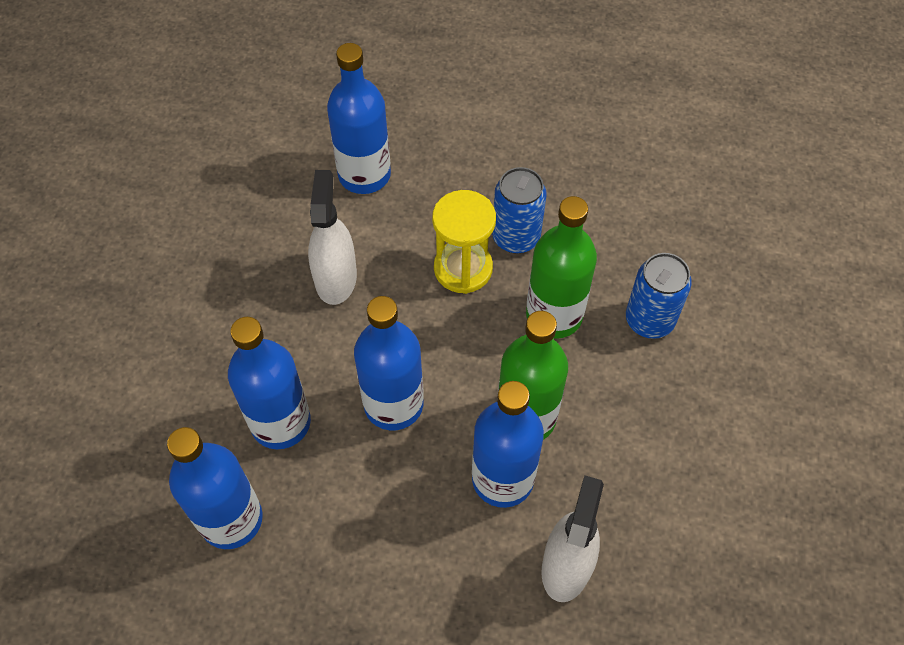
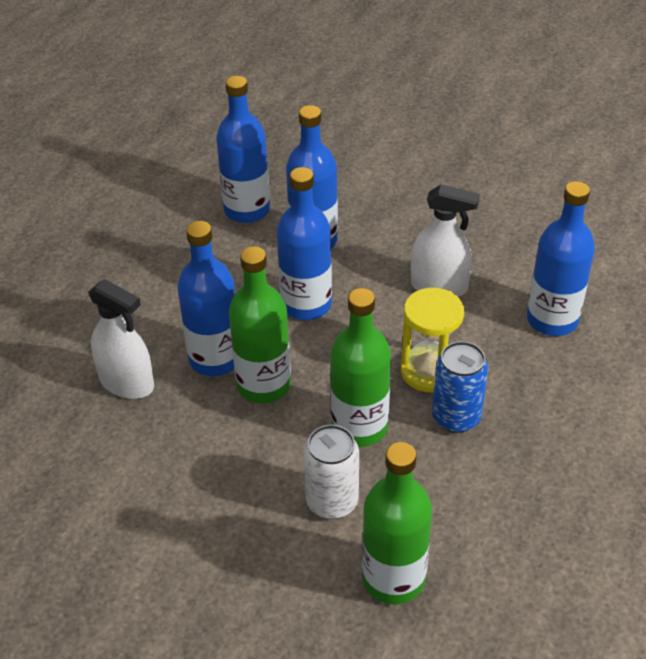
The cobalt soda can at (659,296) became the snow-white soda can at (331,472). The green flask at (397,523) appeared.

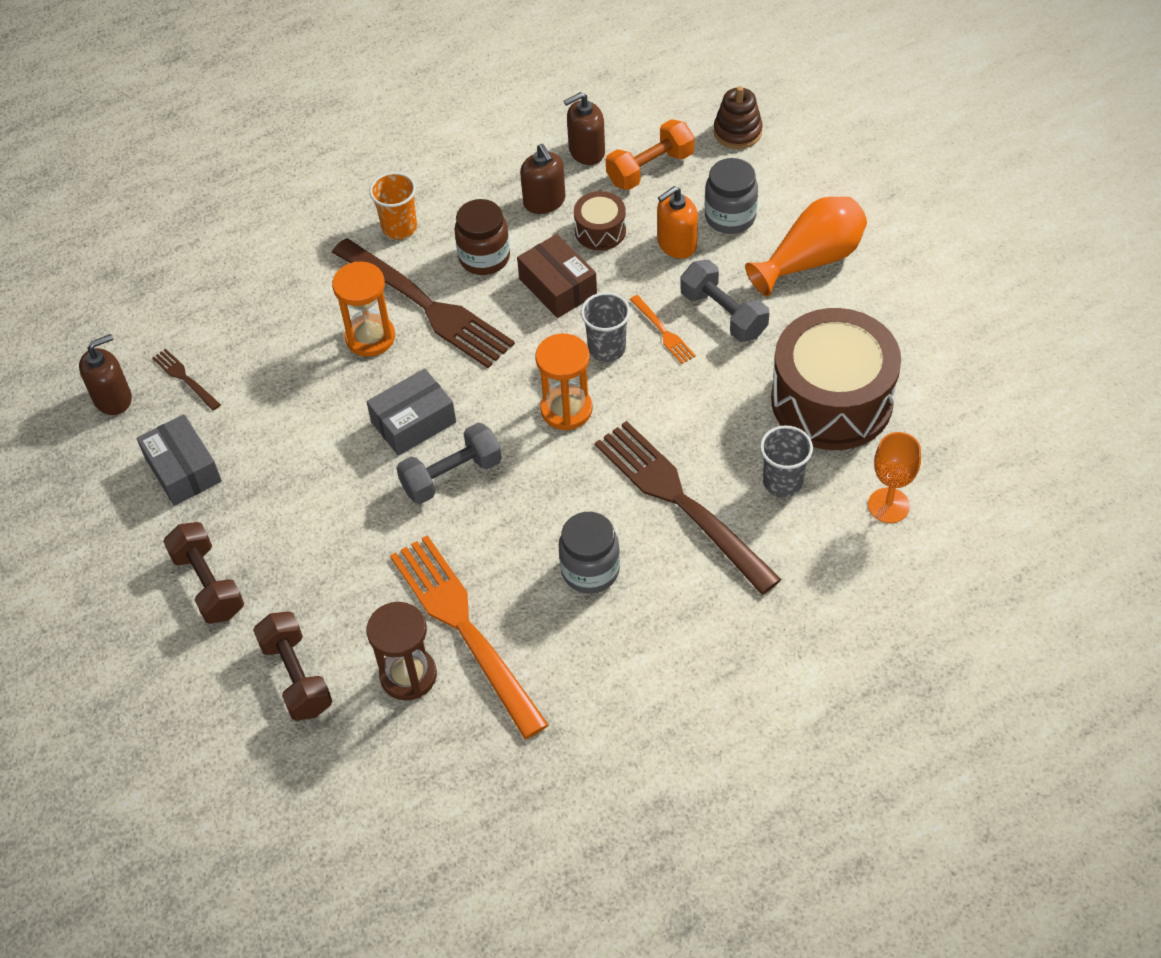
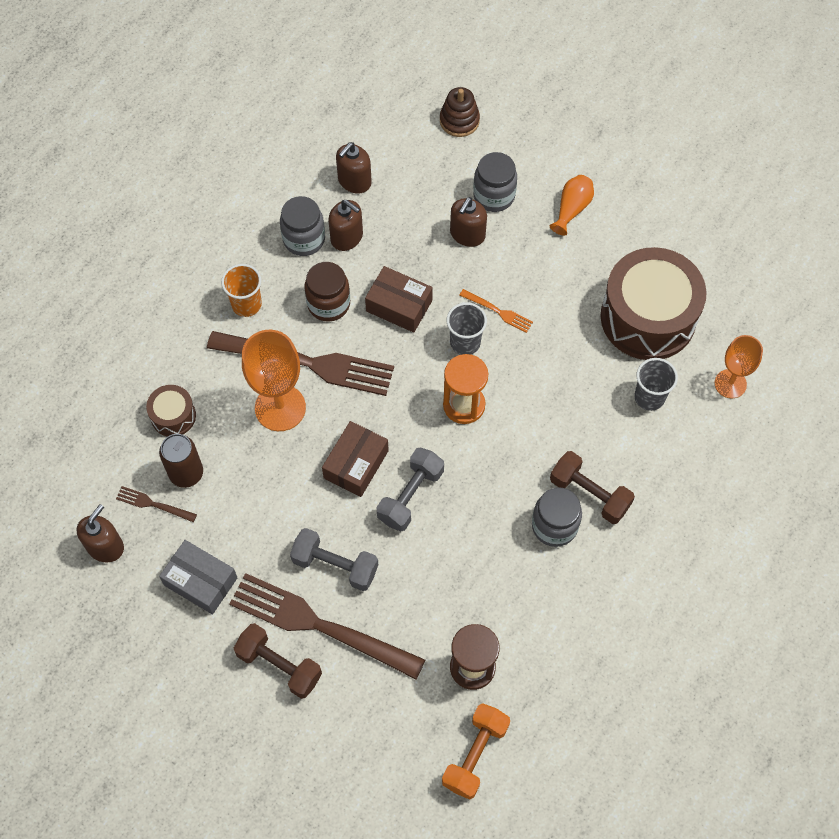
The dark brown toy drum moved from (600,221) to (171,411). The dark brown soda can at (181,461) appeared. The dark brown table fork moved from (688,508) to (327,626). The orange-coloured sand timer at (363,309) was replaced by the orange-coloured goblet at (274,380). The gray preserve jar at (302,226) appeared. The gray free weight moved from (724,301) to (334,559). The gray parcel at (411,412) became the dark brown parcel at (355,459). The orange-coloured free weight moved from (650,154) to (476,751). The orange-coloured soap pump at (677,222) became the dark brown soap pump at (468,222). The orange-coloured flower vase at (806,247) changed to 0.61 times the size. The dark brown free weight moved from (292,666) to (592,487). The orange-coloured table fork at (469,637) disappeared.

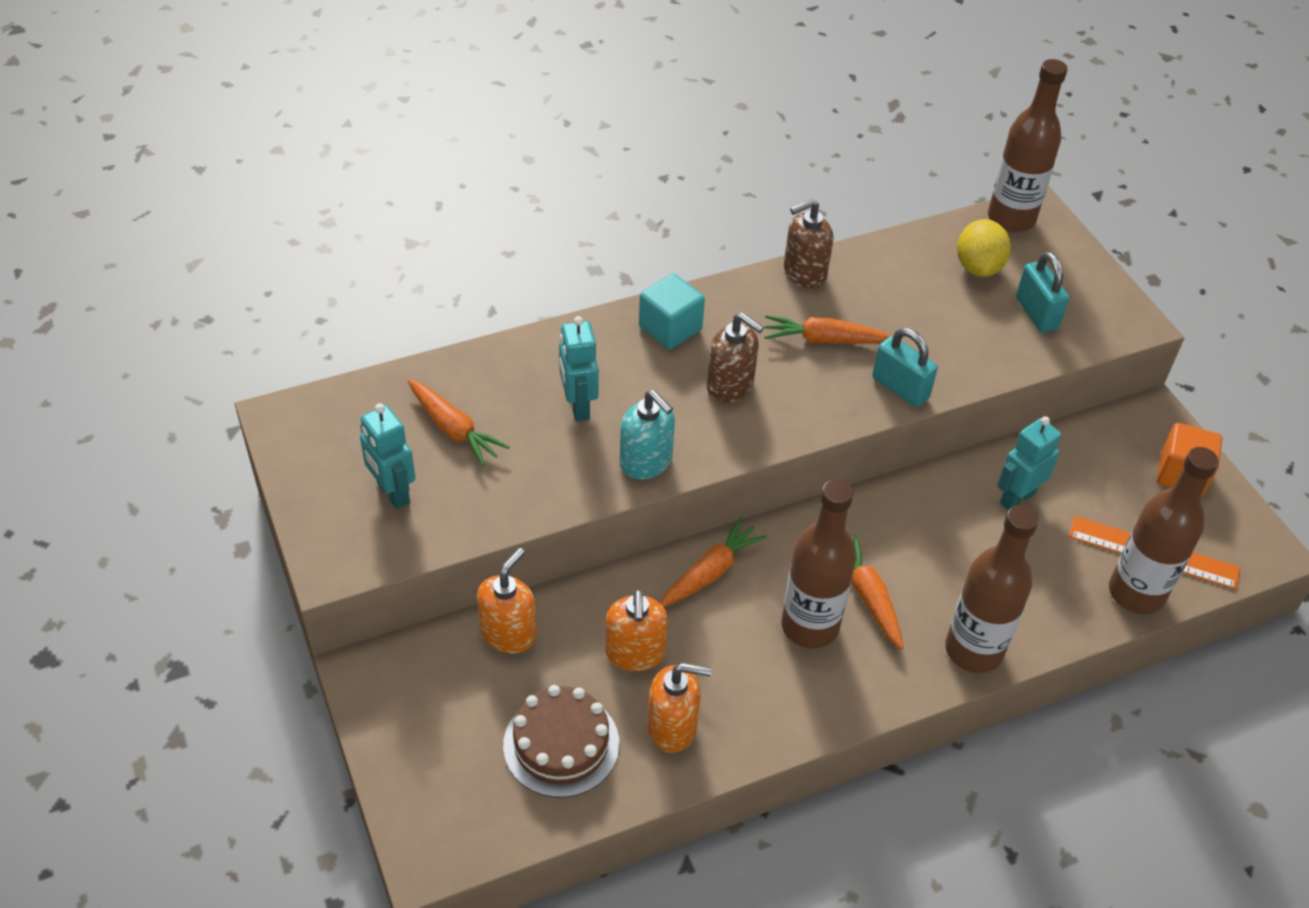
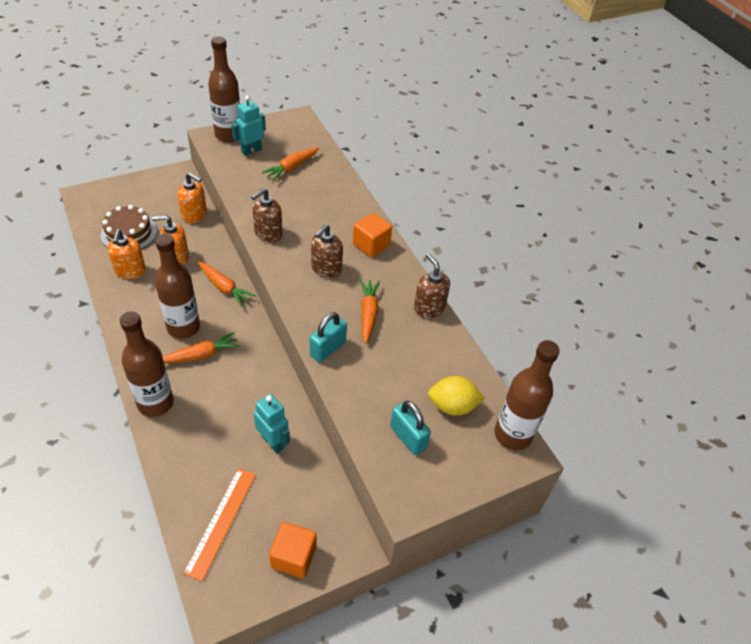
The dark brown flask moved from (1164,530) to (224,89). The aqua soap pump at (647,435) became the dark brown soap pump at (267,215). The aqua solid cube at (672,311) became the orange-coloured solid cube at (372,235). The aqua lock at (1042,292) turned 75 degrees clockwise. The aqua toy robot at (579,368) disappeared.

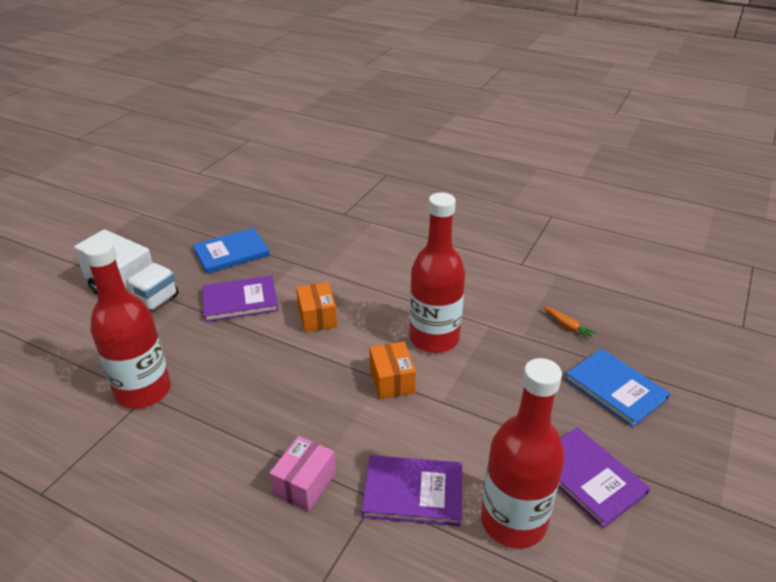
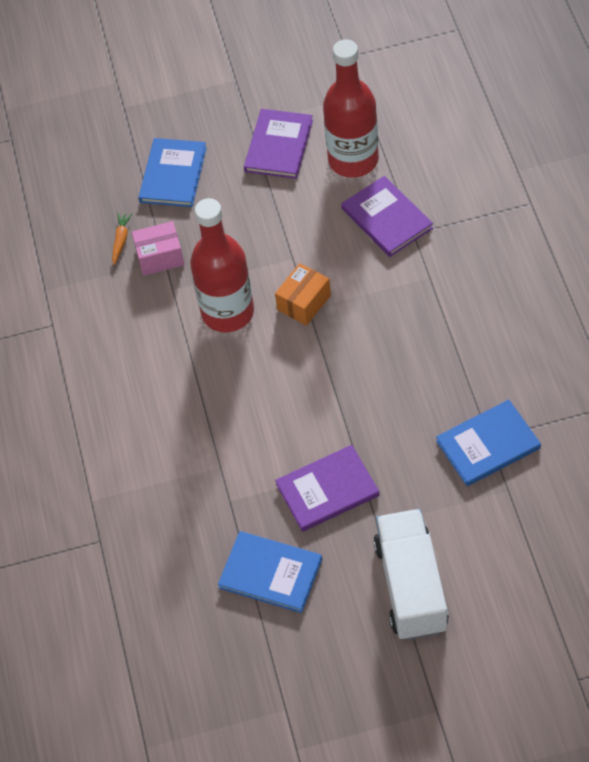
The pink parcel moved from (302,473) to (158,248). The purple hardback at (240,298) turned 60 degrees counterclockwise. The scarlet flask at (126,324) was replaced by the cobalt hardback at (488,442). The orange-coloured parcel at (316,307) disappeared.

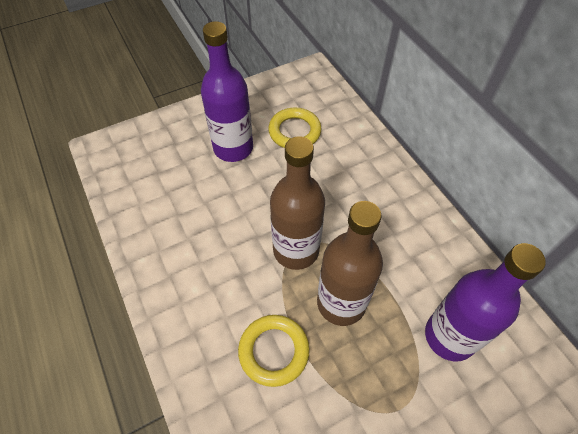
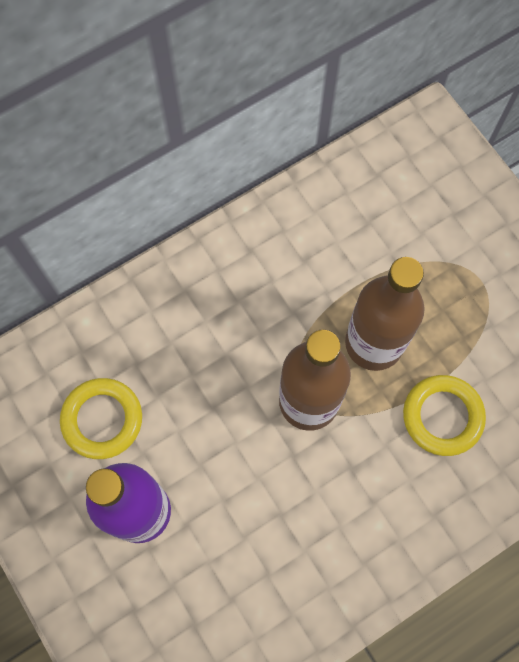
The purple flask at (485,302) disappeared.

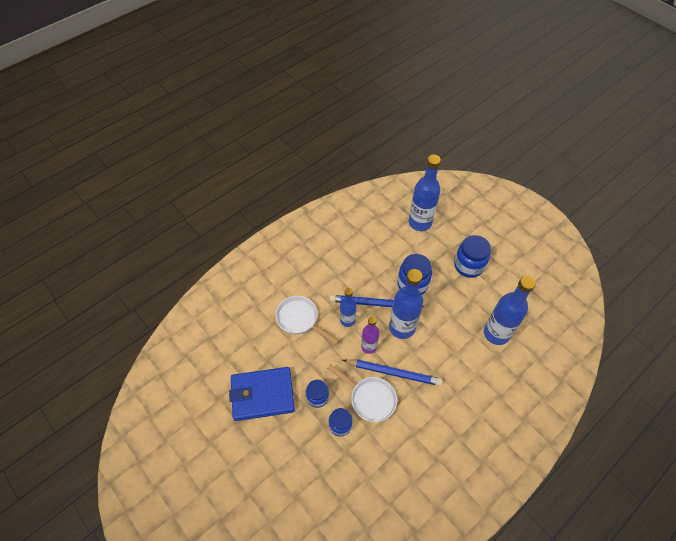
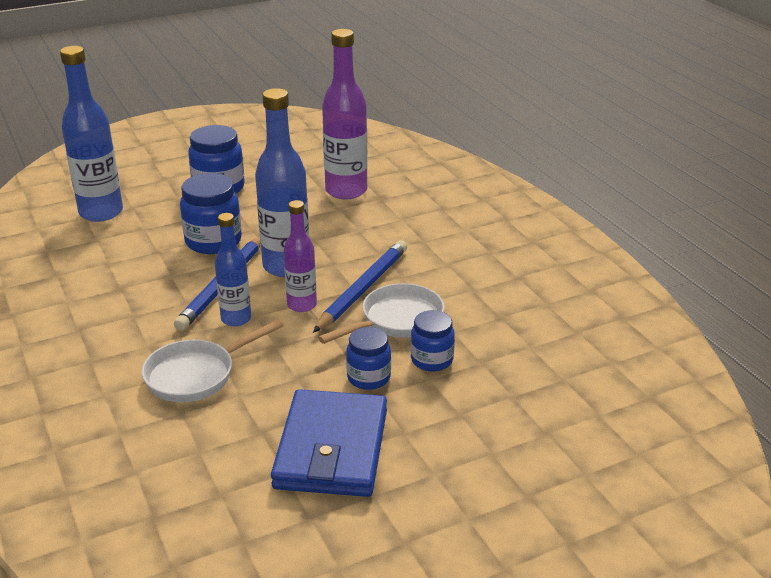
The cobalt flask at (510,310) became the purple flask at (345,114).

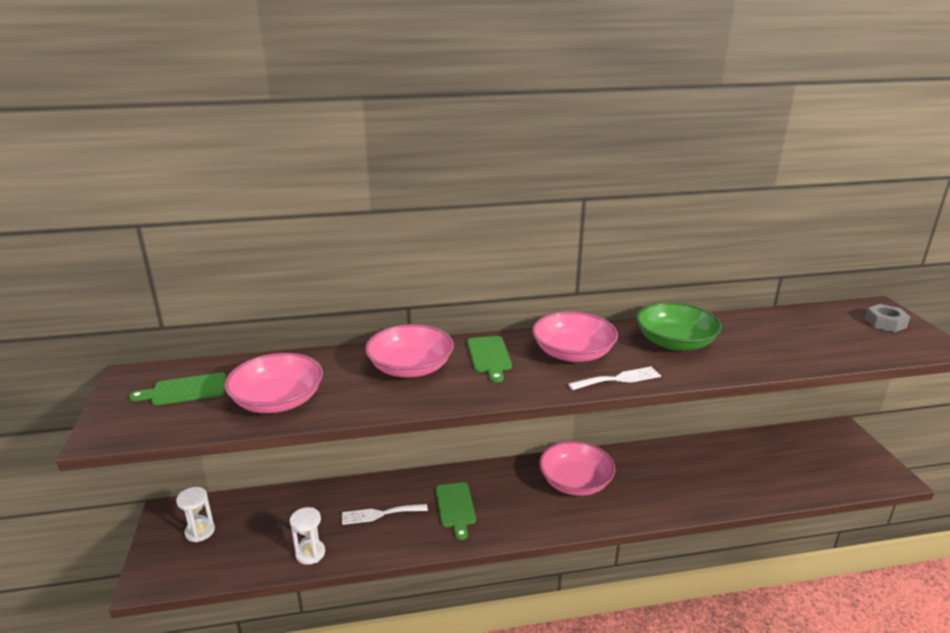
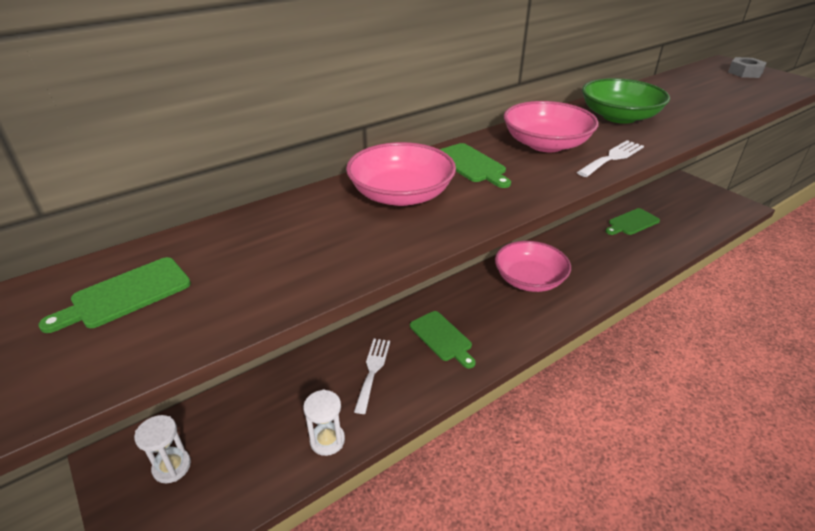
The snow-white table fork at (385,514) turned 135 degrees clockwise. The green chopping board at (632,221) appeared. The pink bowl at (274,383) disappeared.

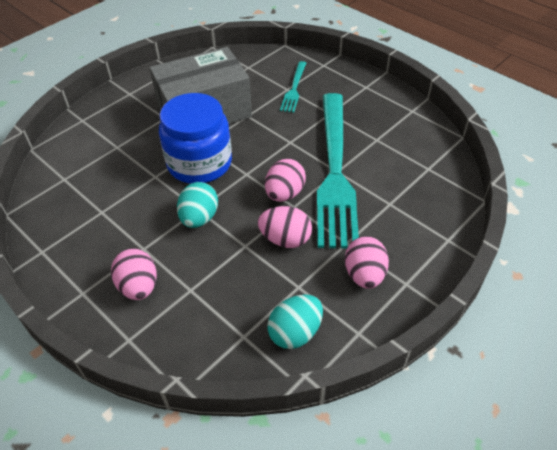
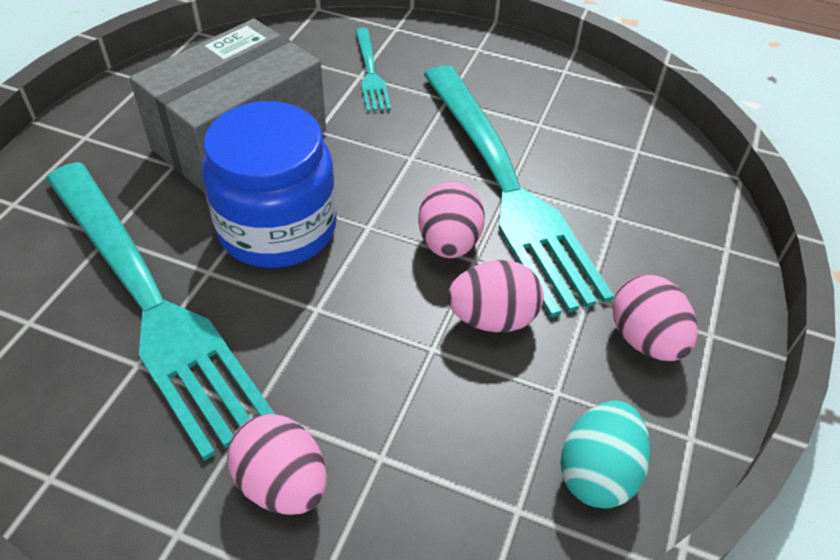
The aqua table fork at (161,311) appeared. The aqua egg at (197,205) disappeared.

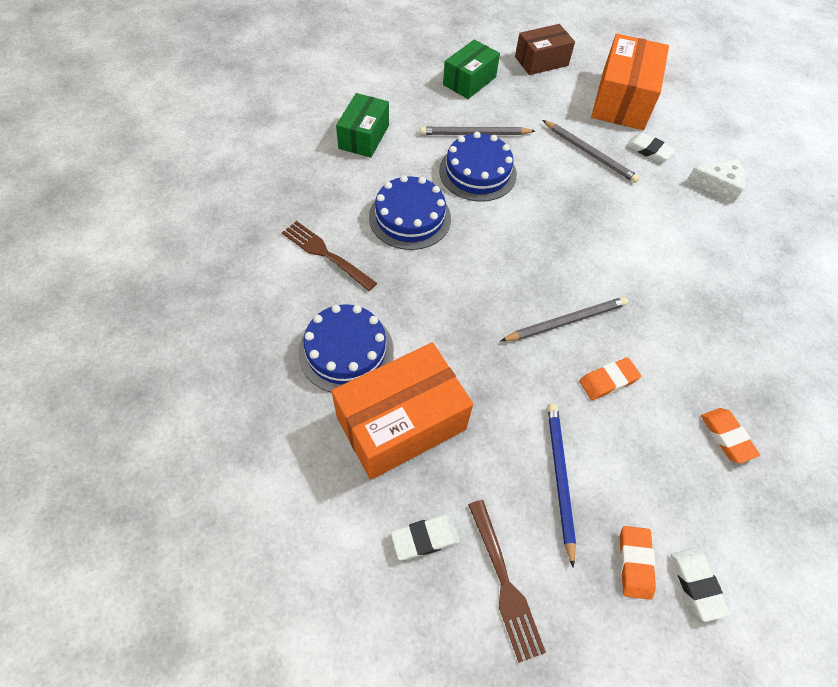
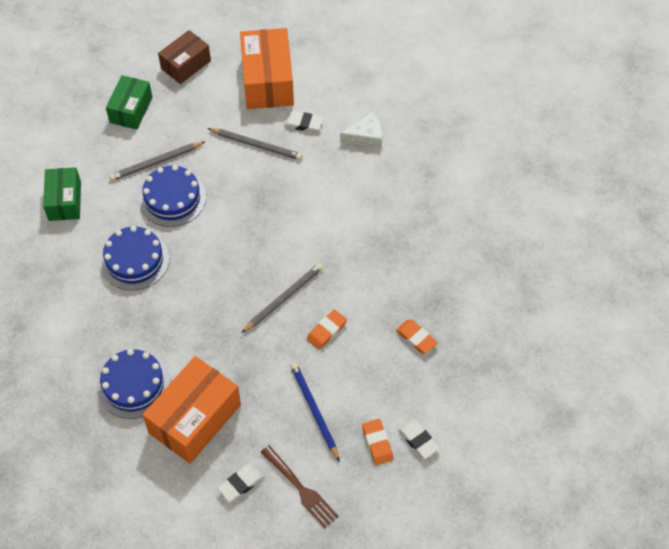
The dark brown table fork at (329,256) disappeared.

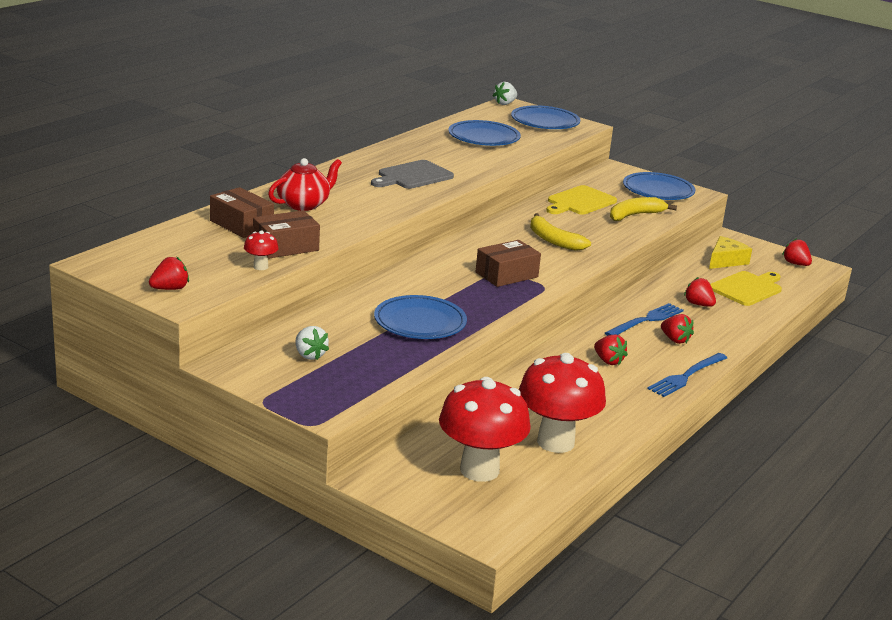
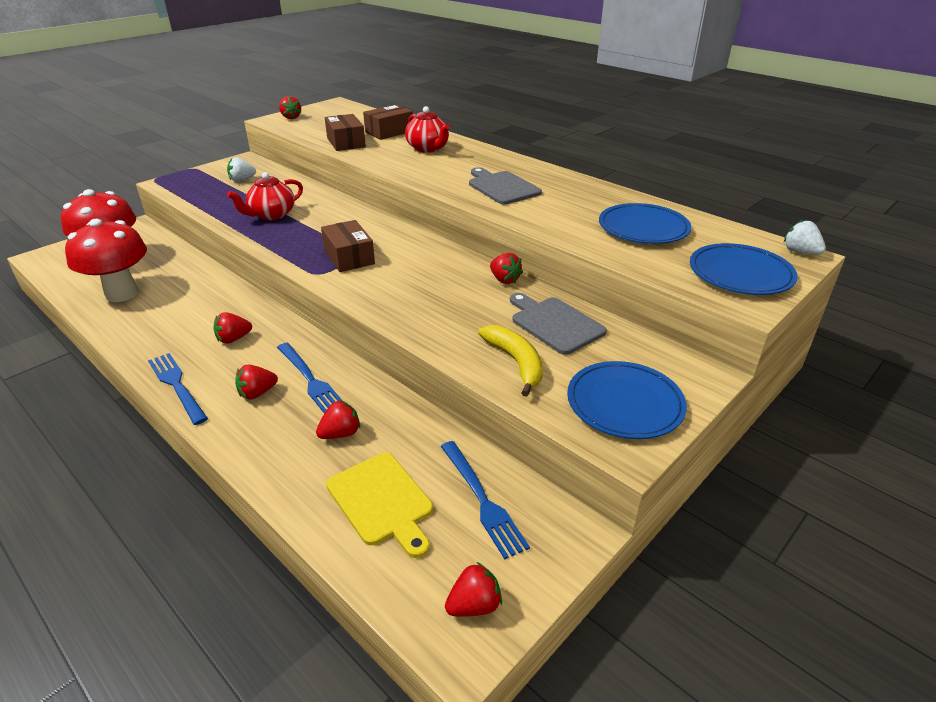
The cobalt plate at (420,317) was replaced by the scarlet tea pot at (265,196). The golden cheese at (730,252) was replaced by the cobalt table fork at (485,500). The scarlet berry at (506,268) appeared. The golden chopping board at (581,200) became the gray chopping board at (558,324). The scarlet toadstool at (261,250) disappeared. The golden banana at (560,232) disappeared.

